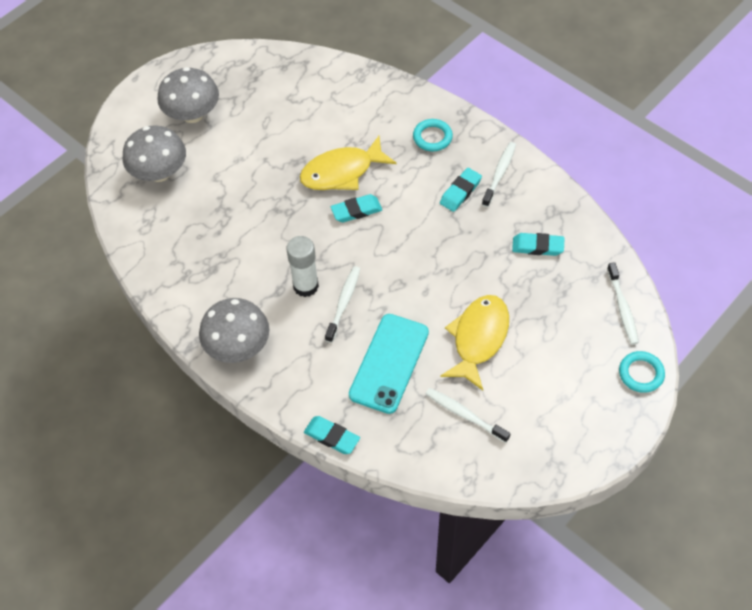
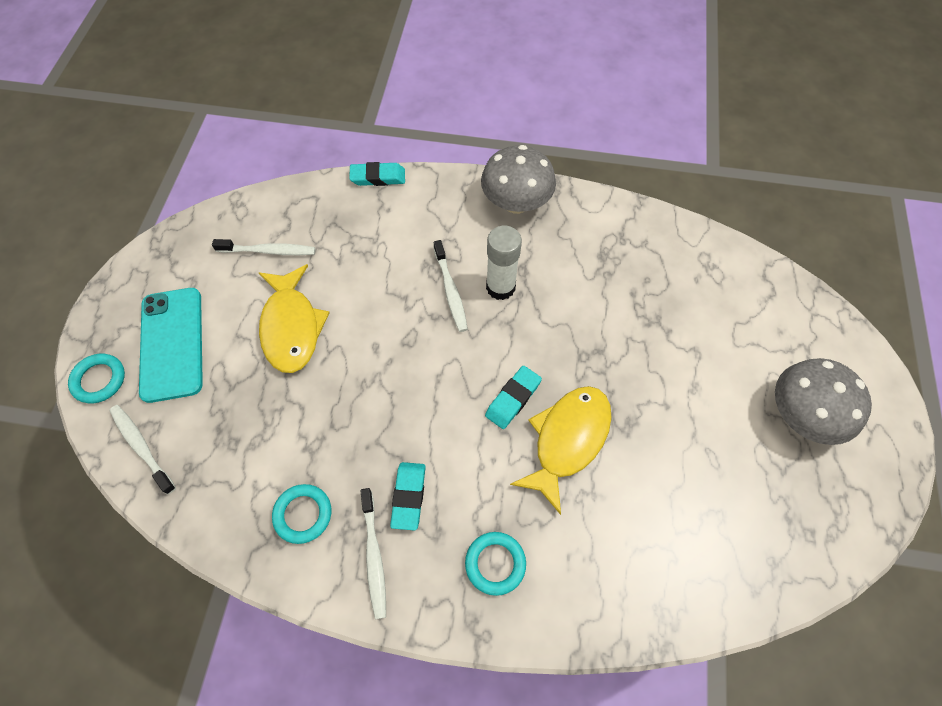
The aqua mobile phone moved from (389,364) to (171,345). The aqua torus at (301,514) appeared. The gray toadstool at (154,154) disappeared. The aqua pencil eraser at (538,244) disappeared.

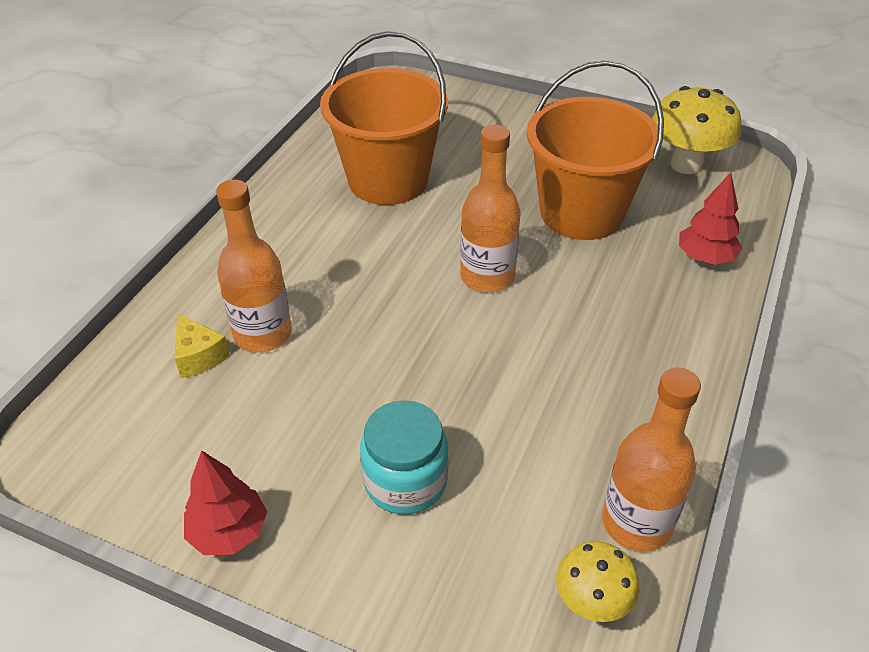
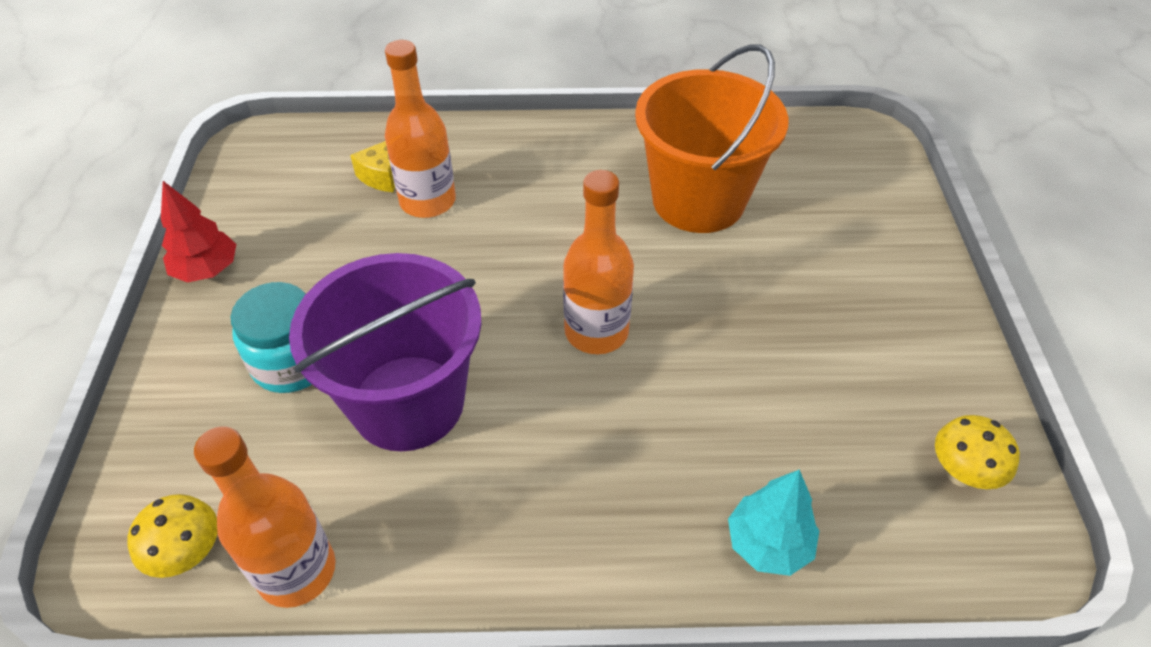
The purple bucket at (385,352) appeared. The scarlet fir tree at (710,218) became the aqua fir tree at (773,522). The golden toadstool at (696,130) changed to 0.59 times the size. The orange-coloured bucket at (595,150) disappeared.

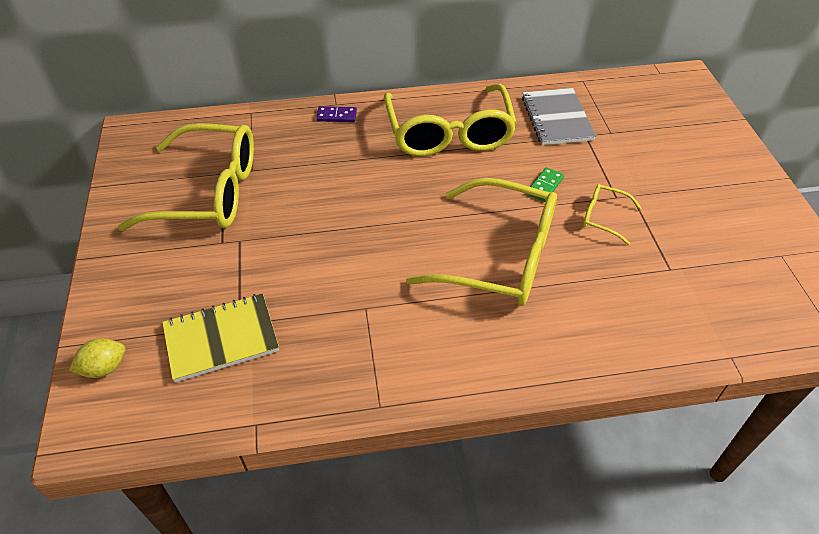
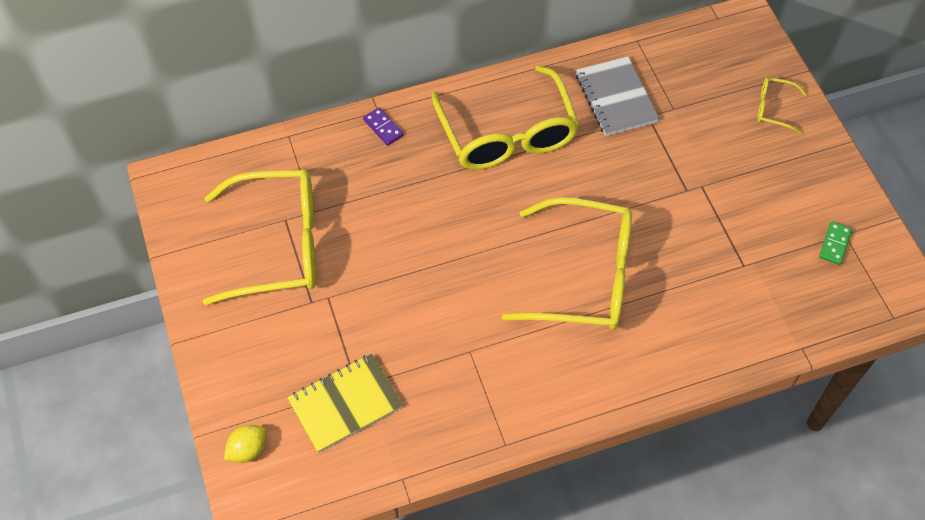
The purple domino tile at (336,114) turned 60 degrees clockwise. The golden spectacles moved from (612,214) to (782,105). The green domino tile moved from (545,184) to (835,243).

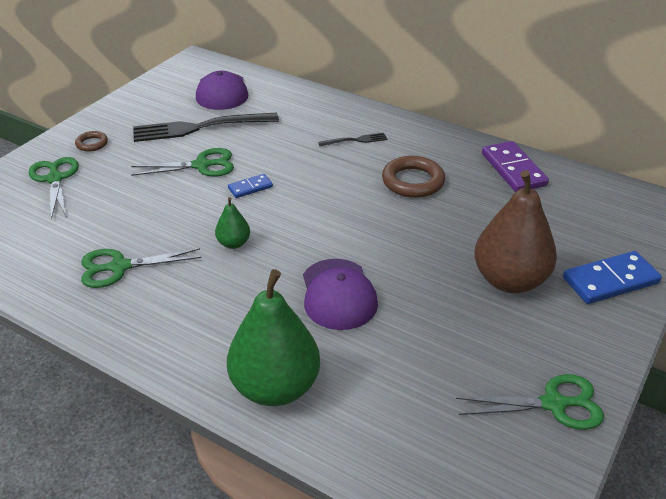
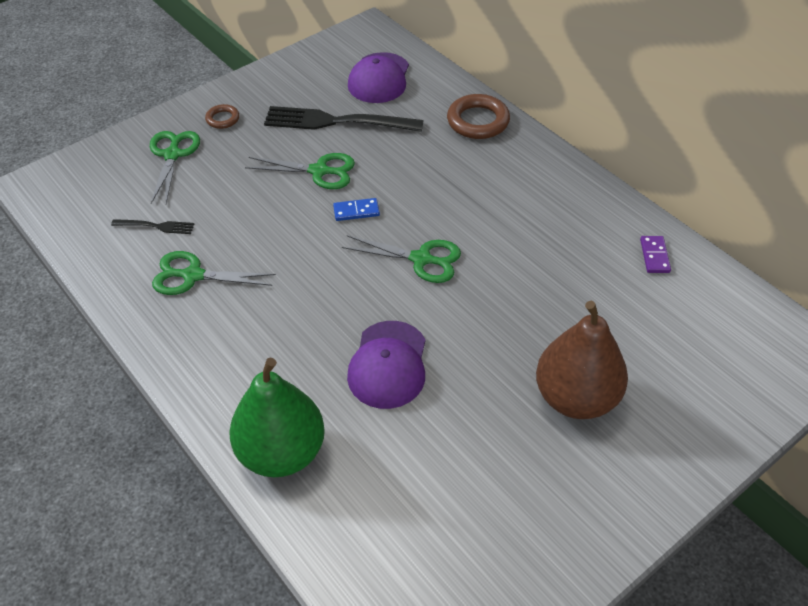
The ebony table fork moved from (352,139) to (152,226). The green shears moved from (530,402) to (401,259). The dark brown torus moved from (413,177) to (478,116). The purple domino tile at (515,166) changed to 0.54 times the size. The green pear fruit at (232,223) disappeared. The cobalt domino tile at (612,277) disappeared.

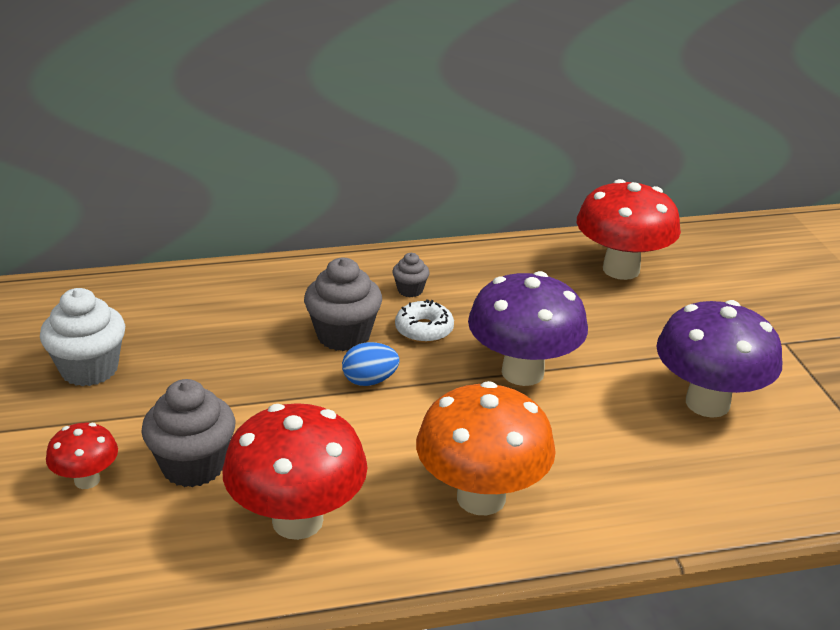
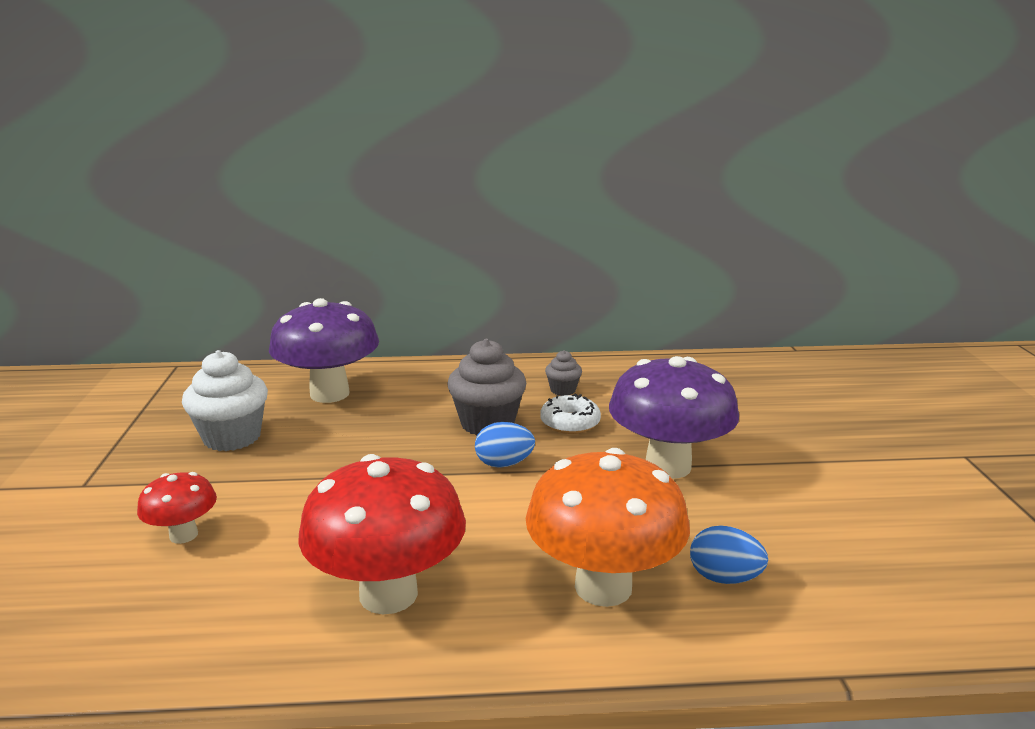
The purple toadstool moved from (719,359) to (324,350). The cobalt egg at (729,554) appeared. The gray muffin at (188,433) disappeared. The scarlet toadstool at (629,229) disappeared.

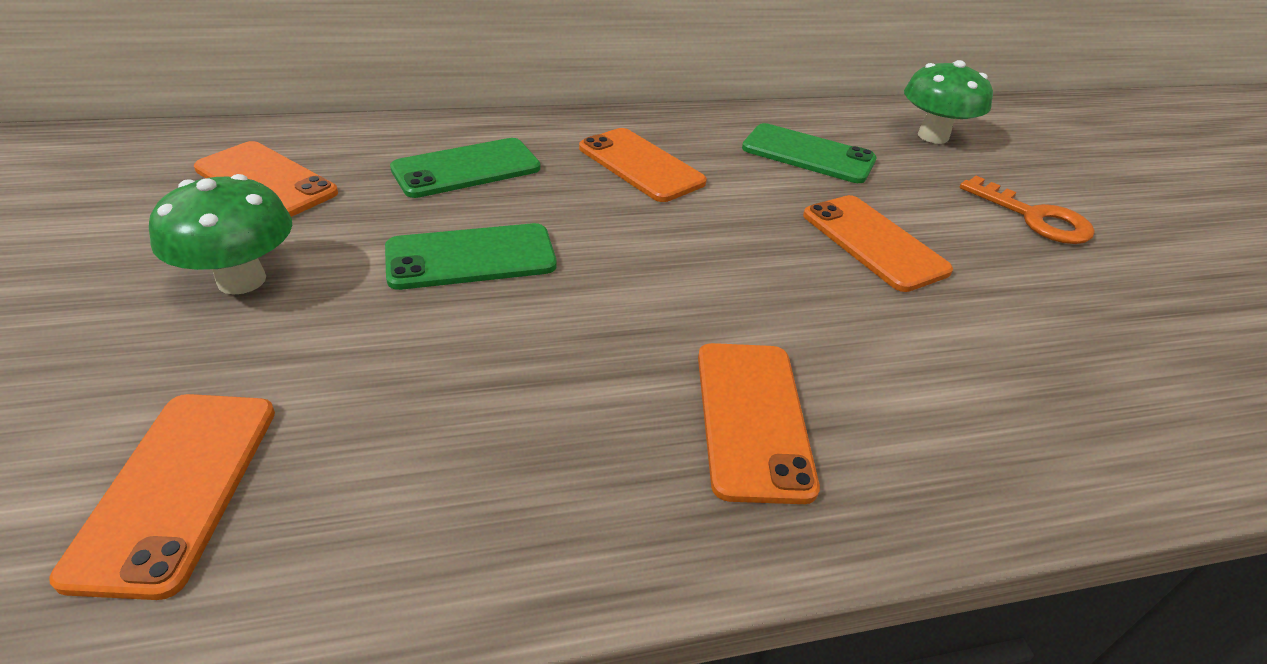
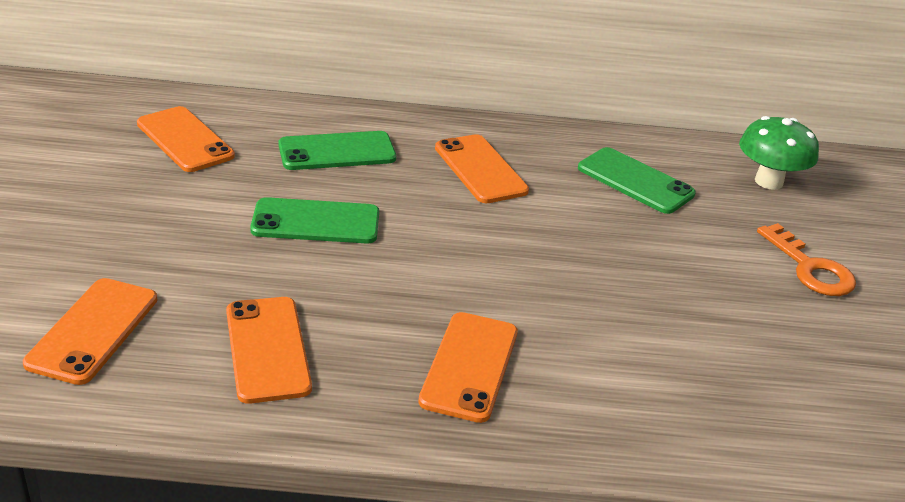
The orange-coloured mobile phone moved from (878,243) to (269,350). The green toadstool at (220,234) disappeared.

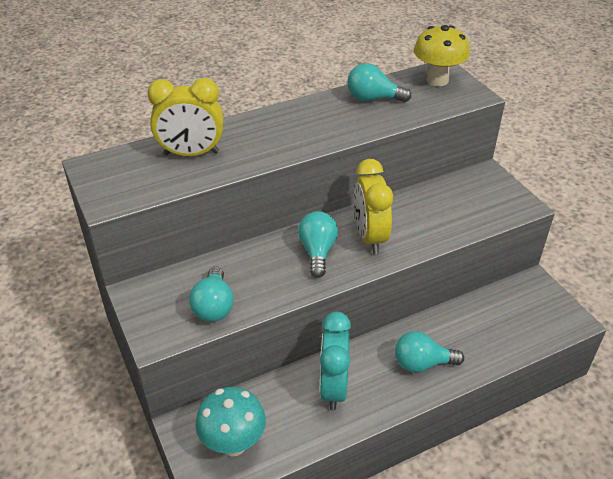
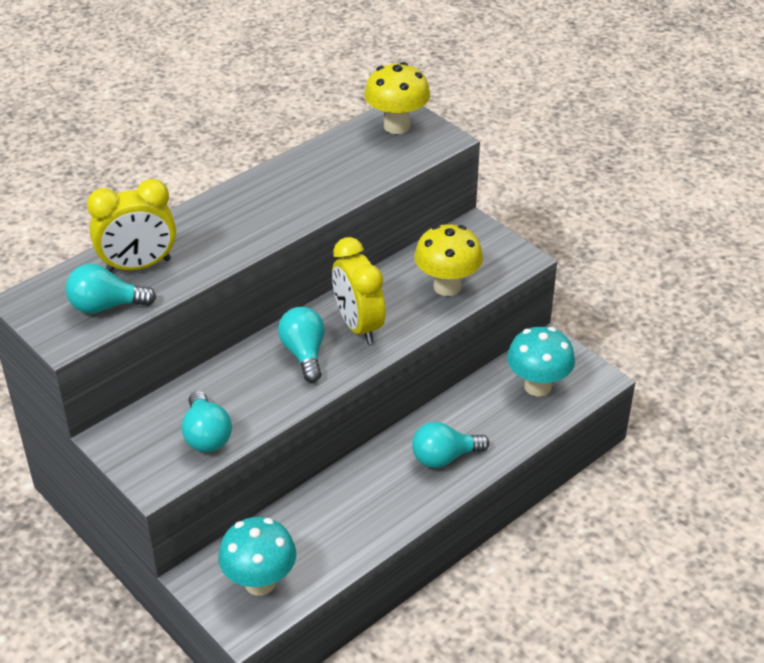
The aqua light bulb moved from (379,82) to (111,289). The golden toadstool at (448,260) appeared. The aqua toadstool at (541,362) appeared. The aqua alarm clock at (335,361) disappeared.

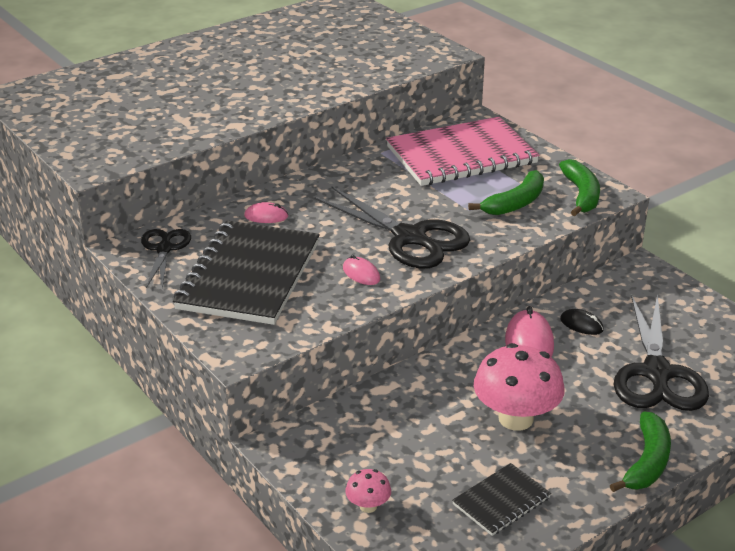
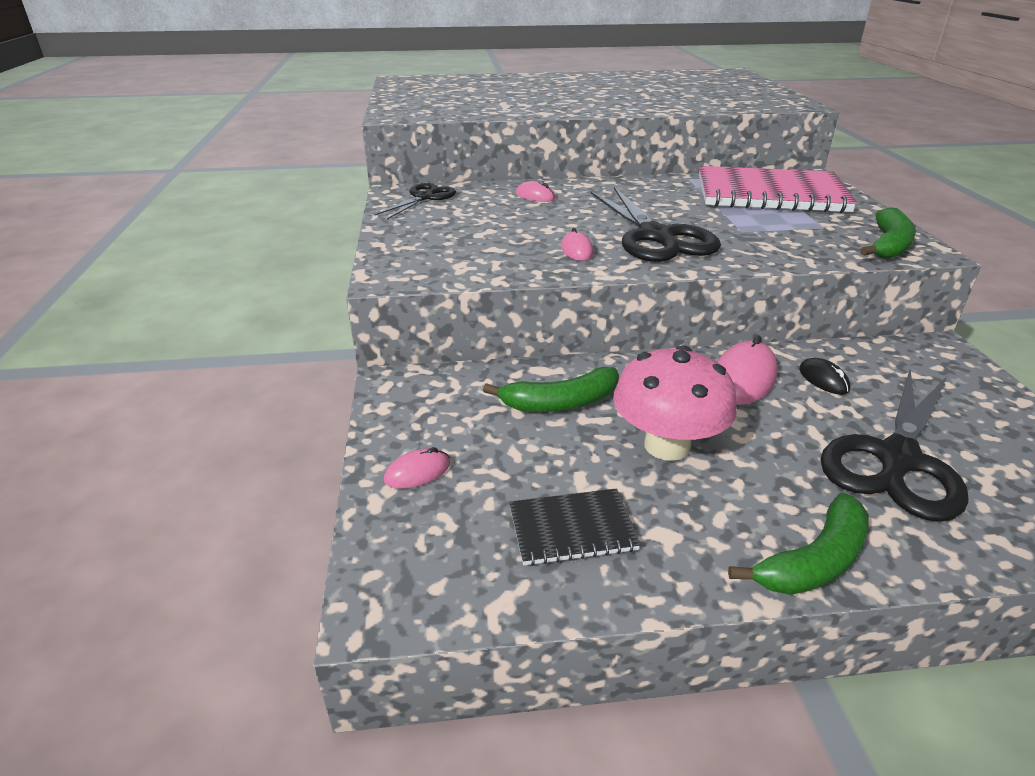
The pink toadstool at (368,491) was replaced by the pink mouse at (417,468). The green banana moved from (506,192) to (551,389). The ebony notepad at (246,273) disappeared.

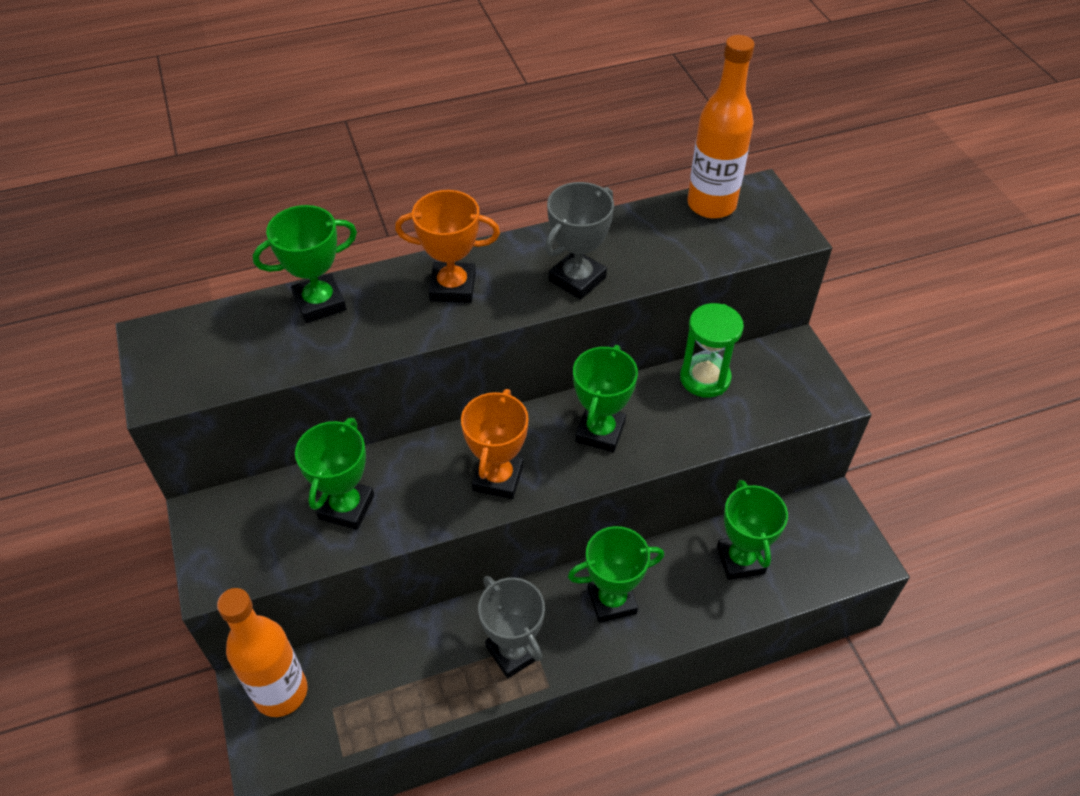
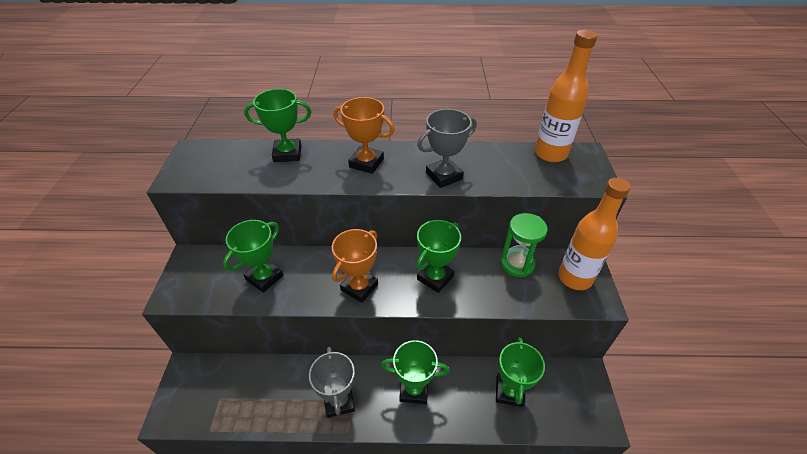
The orange-coloured flask moved from (262,652) to (594,234).

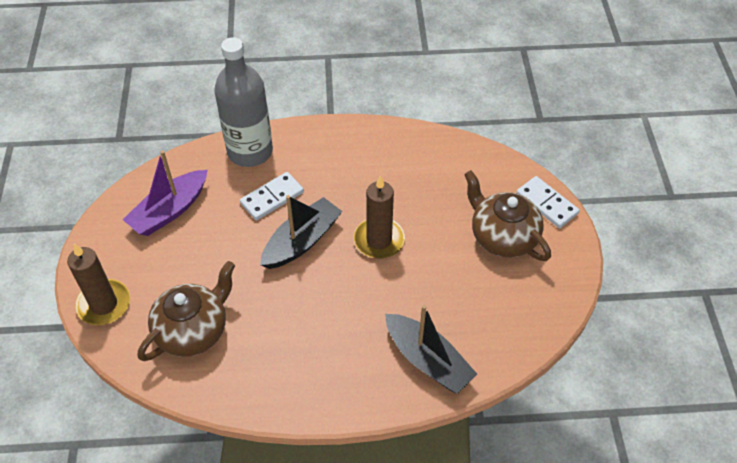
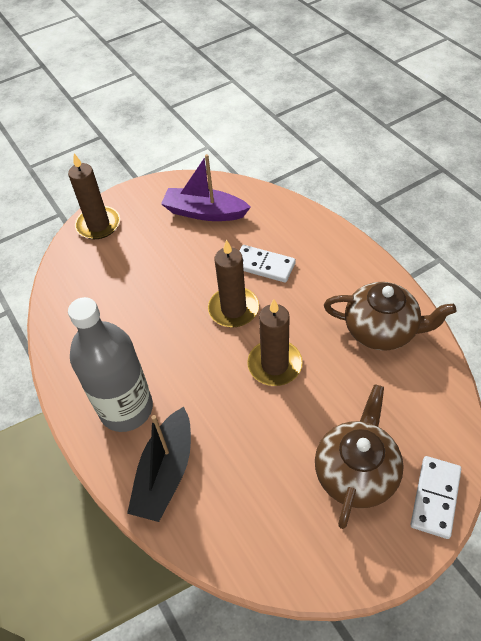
The gray flask moved from (243,102) to (110,364). The ebony sailboat at (301,232) was replaced by the dark brown wax candle at (233,283). The dark brown tea pot moved from (186,311) to (390,316).

